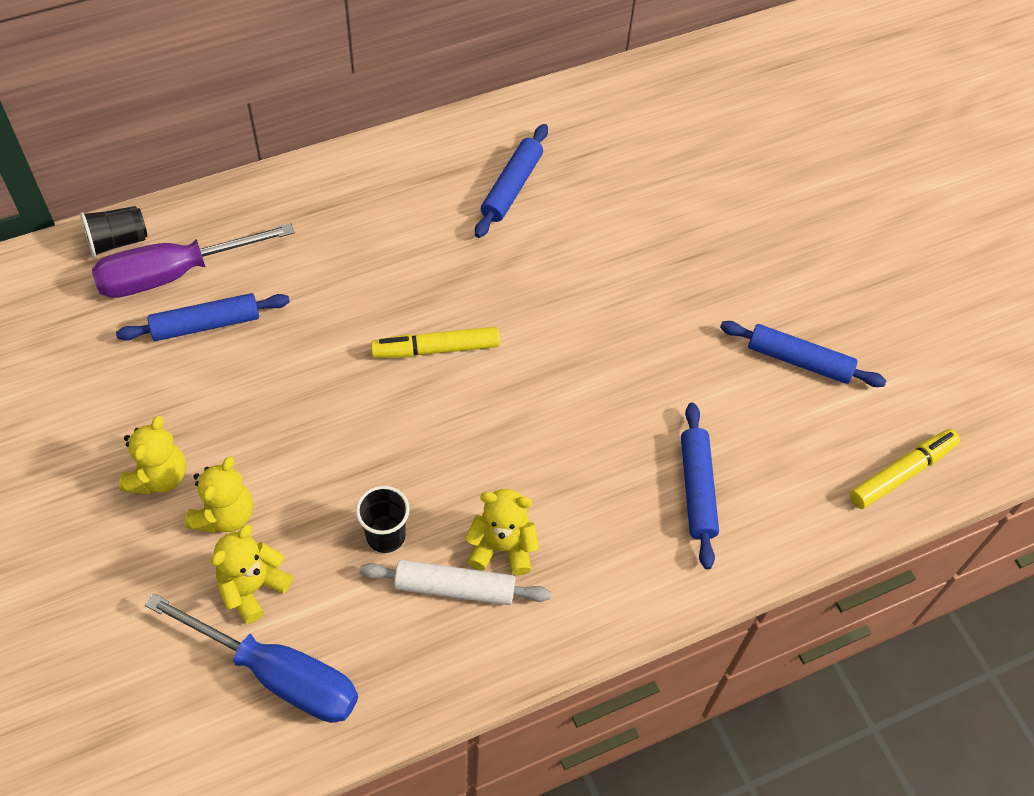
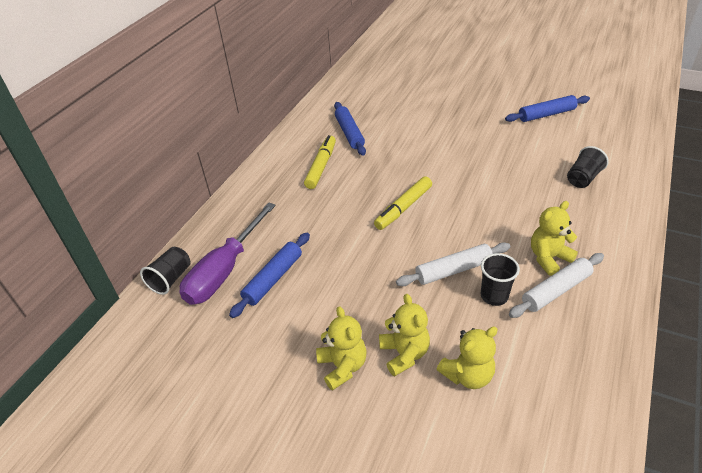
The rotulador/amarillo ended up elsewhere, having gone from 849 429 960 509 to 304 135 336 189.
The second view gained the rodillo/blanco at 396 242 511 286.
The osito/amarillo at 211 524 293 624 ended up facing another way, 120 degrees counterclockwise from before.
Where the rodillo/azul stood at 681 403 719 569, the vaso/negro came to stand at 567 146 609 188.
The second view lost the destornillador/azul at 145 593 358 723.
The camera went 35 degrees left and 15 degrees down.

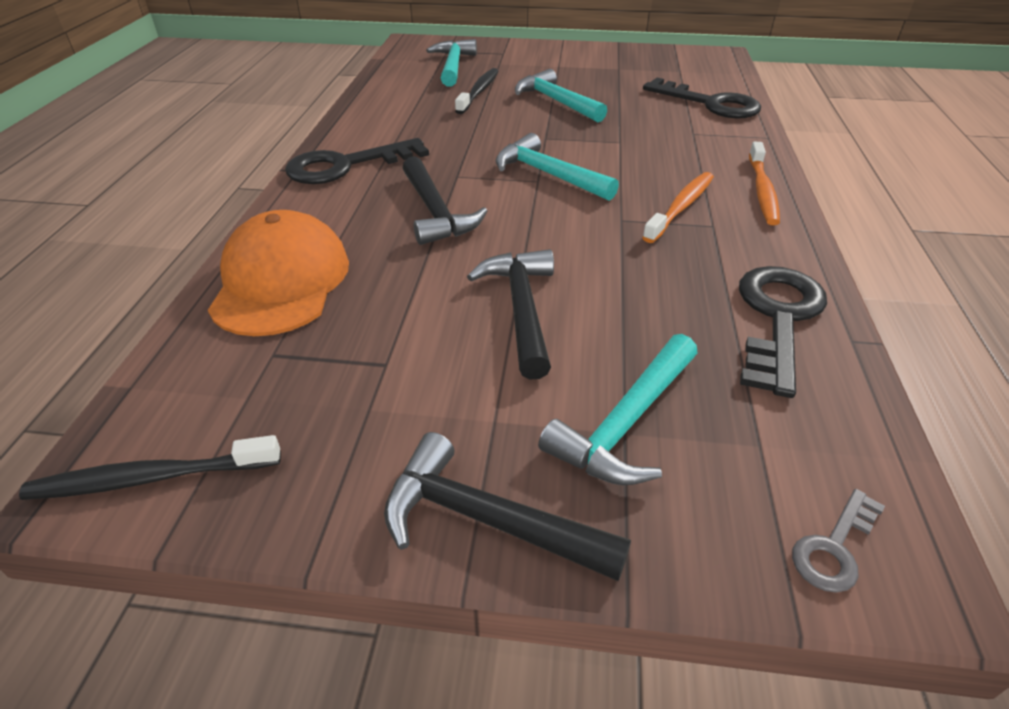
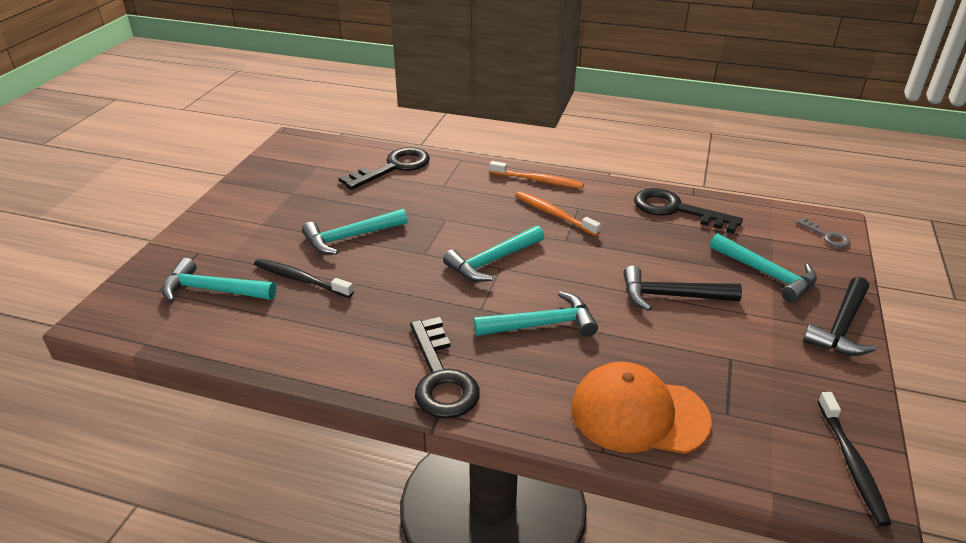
What was the martillo/negro at 403 156 487 245 turned into the martillo/turquesa at 474 291 598 337.
The camera went 80 degrees left and 5 degrees down.

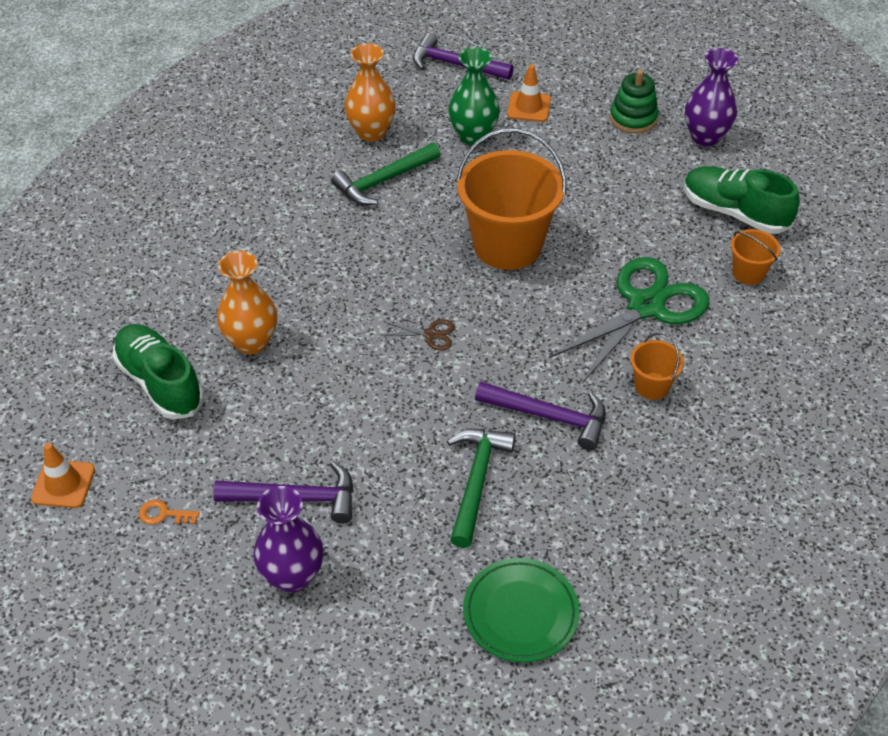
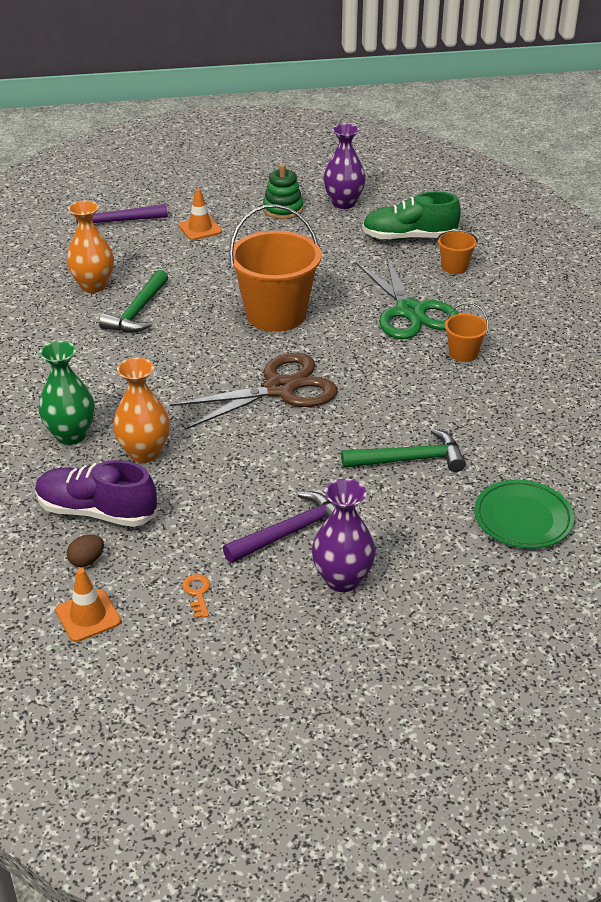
What was the zapato/verde at 112 324 204 420 turned into the zapato/morado at 35 460 157 527.
The florero/verde ended up elsewhere, having gone from 448 47 500 145 to 39 341 95 445.
The second view gained the huevo/marrón at 67 535 104 567.
The size of the tijeras/marrón at 381 319 455 350 changed by a factor of 2.47.
The llave/naranja at 139 500 200 524 ended up facing another way, 105 degrees clockwise from before.
The martillo/verde at 447 429 516 548 ended up facing another way, 105 degrees clockwise from before.
The tijeras/verde at 549 257 709 383 ended up facing another way, 150 degrees clockwise from before.
The second view lost the martillo/morado at 475 382 606 450.
The camera went 35 degrees left and 10 degrees down.

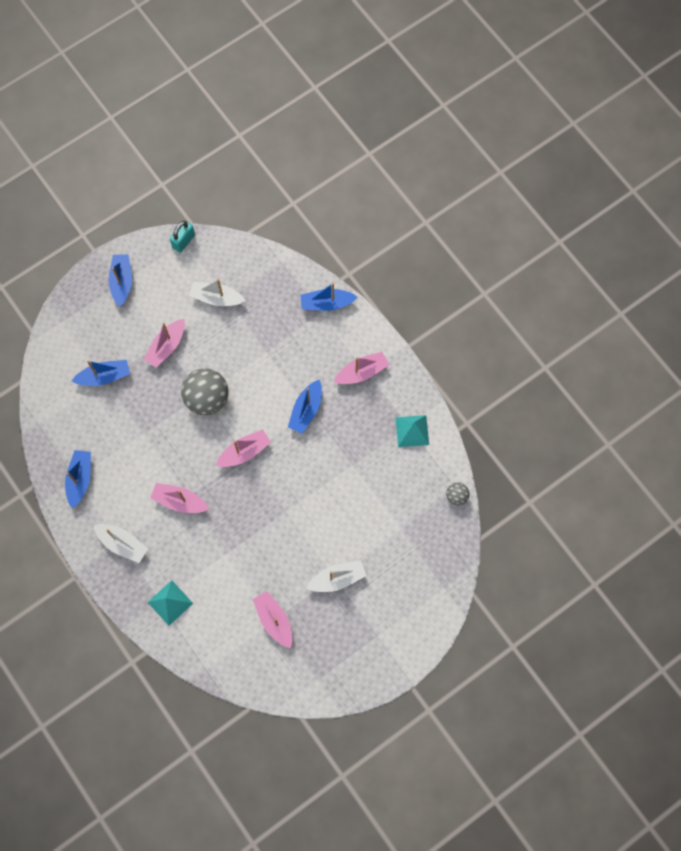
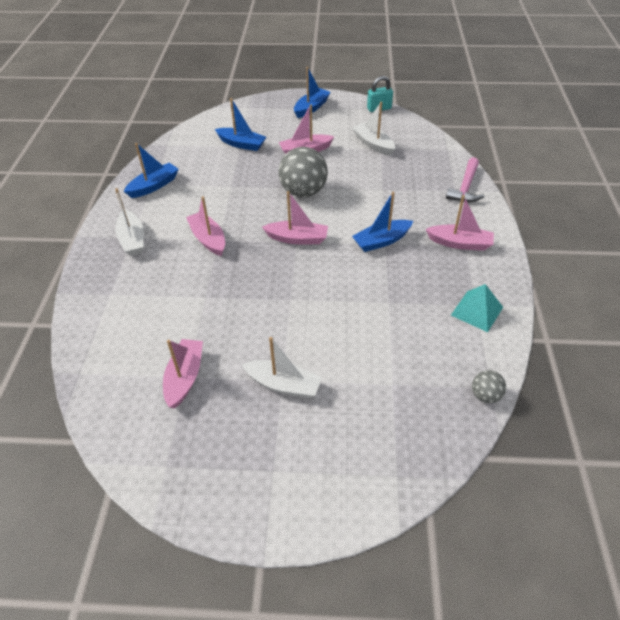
Where the barco/azul stood at 300 283 358 311, the martillo/rosa came to stand at 446 157 485 202.
The second view lost the pirámide/turquesa at 148 580 193 625.
The camera went 40 degrees right and 25 degrees down.

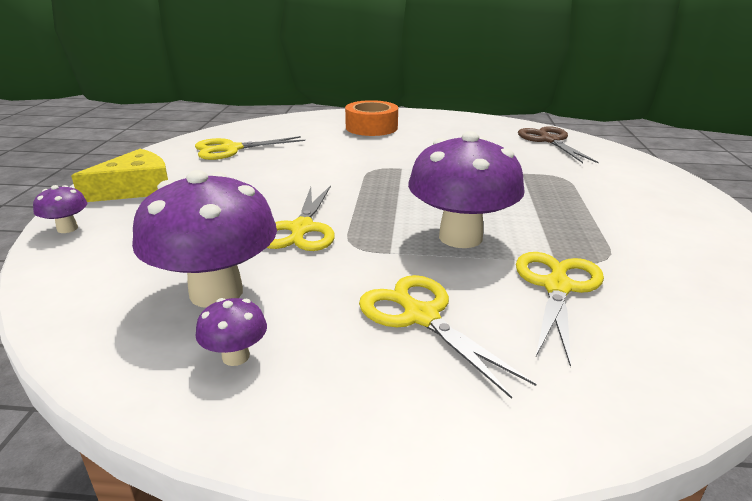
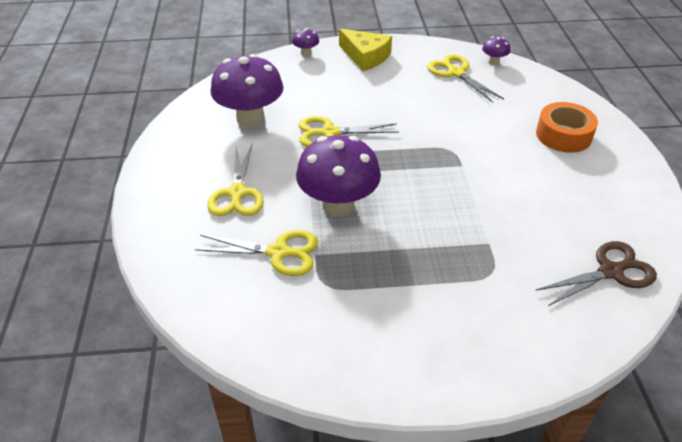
The tijeras/amarillo at 359 275 536 399 ended up facing another way, 135 degrees clockwise from before.
The seta/morado ended up elsewhere, having gone from 195 298 267 366 to 482 37 510 65.
The camera went 80 degrees right and 15 degrees up.

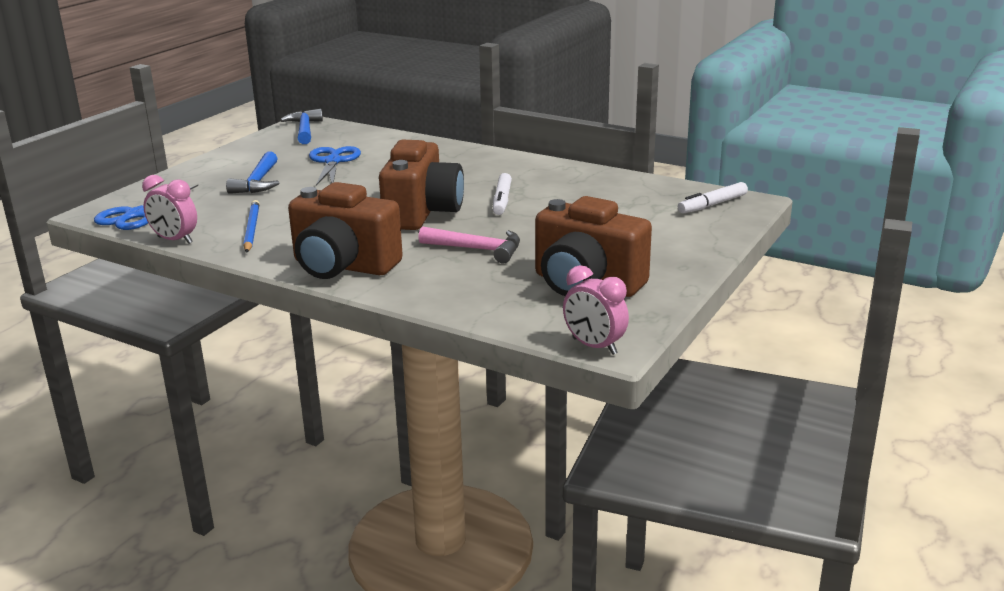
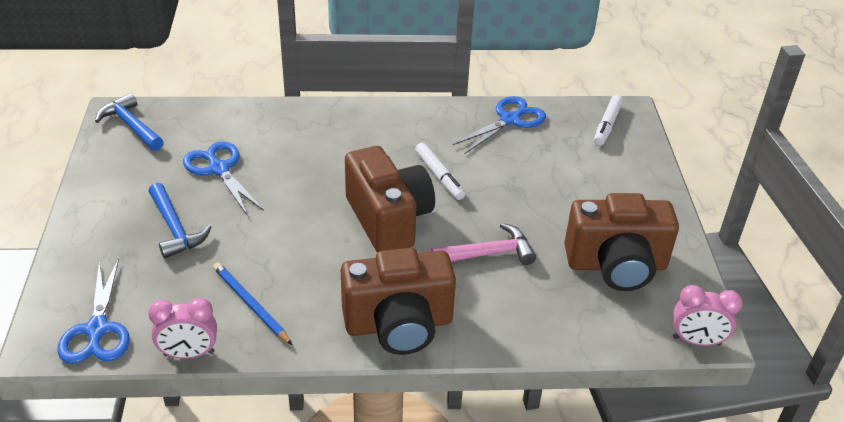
The second view gained the tijeras/azul at 453 96 546 153.
The camera went 35 degrees left and 15 degrees up.

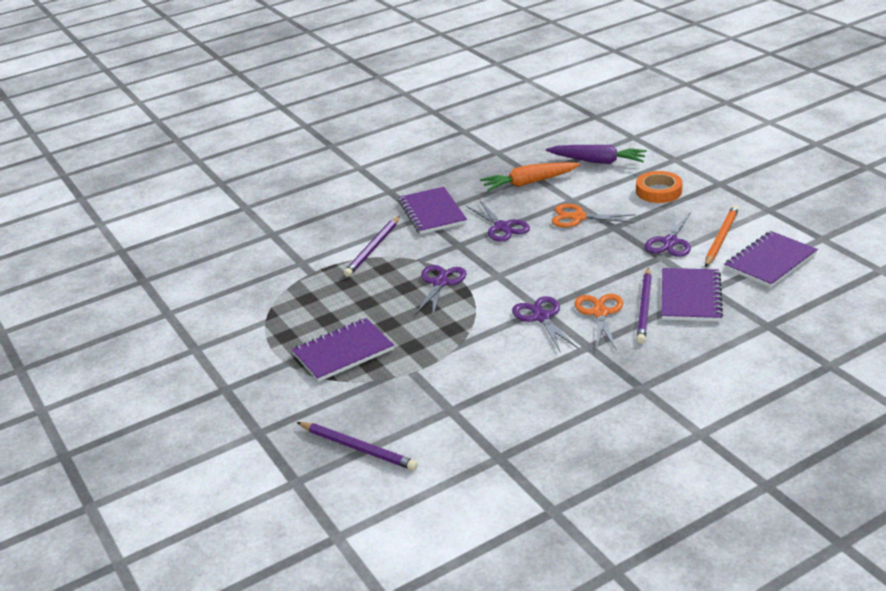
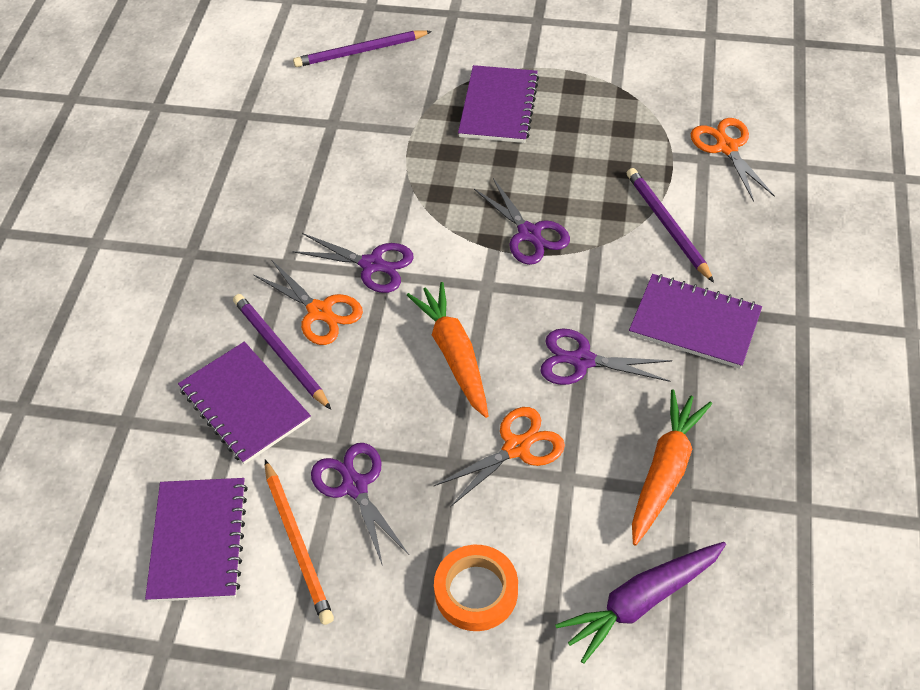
The second view gained the zanahoria/naranja at 407 282 488 418.
The second view gained the tijeras/naranja at 691 118 775 202.
The camera went 130 degrees right and 20 degrees up.

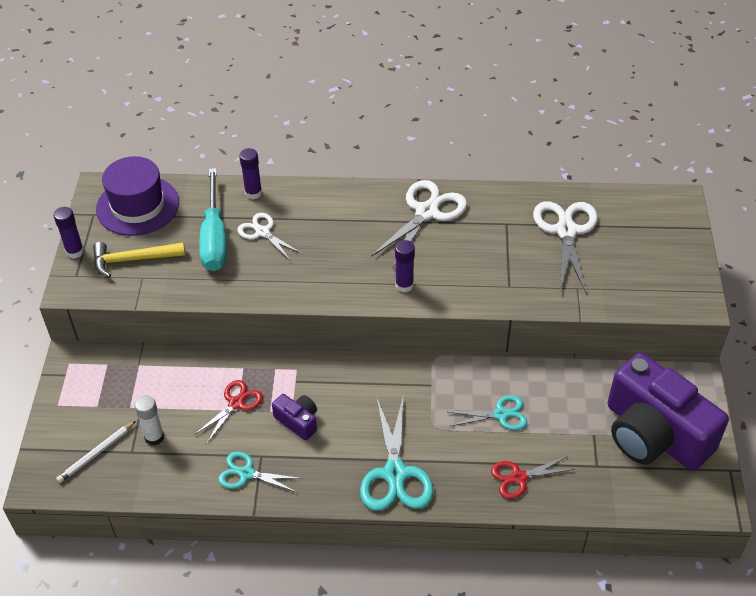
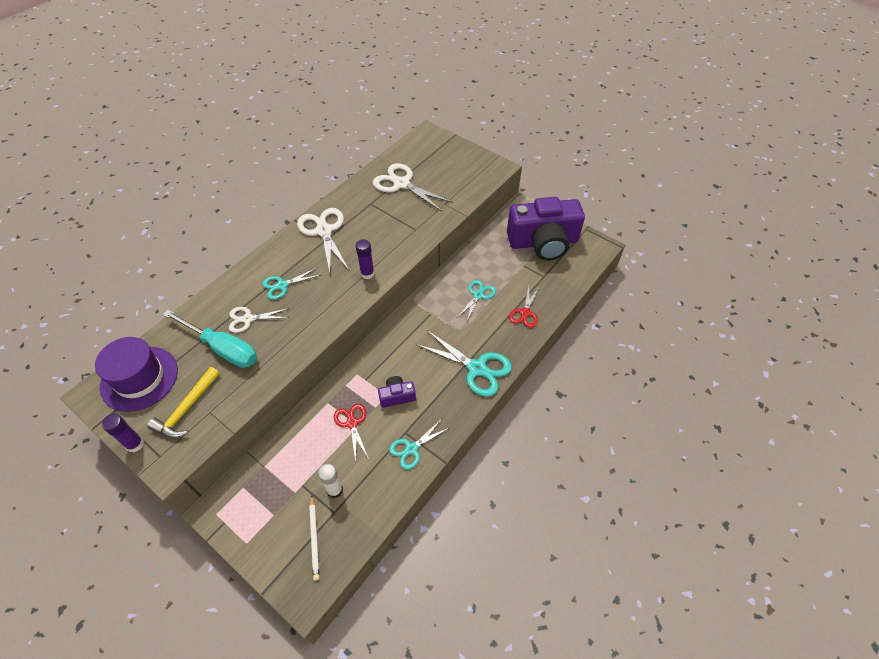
The second view gained the tijeras/turquesa at 262 268 321 300.
The second view lost the barra de pegamento/morado at 239 148 262 199.
The camera went 55 degrees left and 5 degrees up.

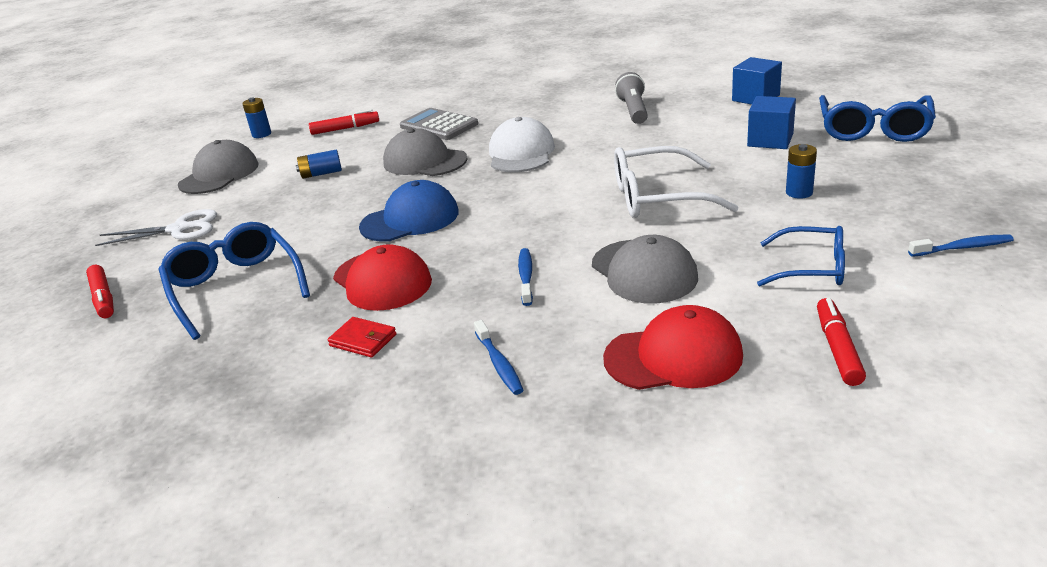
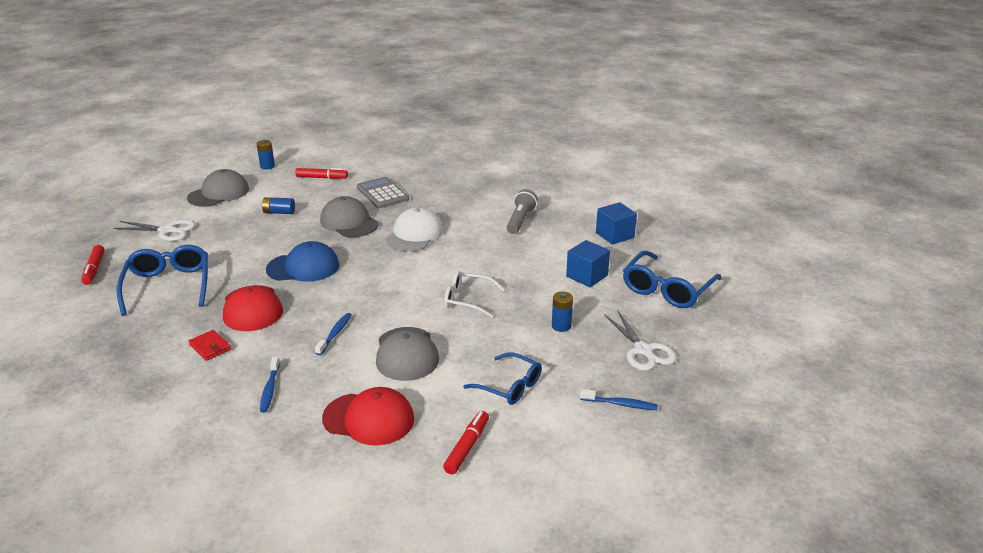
The size of the gafas/blanco at 614 146 739 218 changed by a factor of 0.65.
The second view gained the tijeras/blanco at 604 310 676 371.
The camera went 15 degrees right and 0 degrees up.

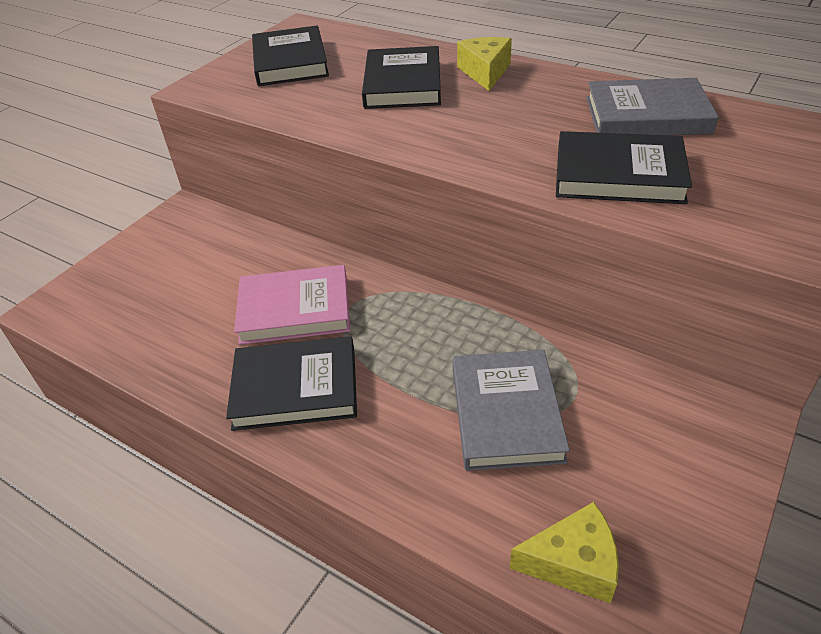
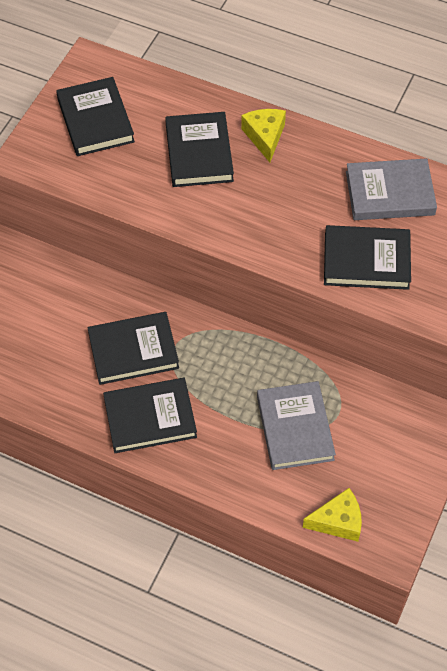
What was the libro/rosa at 234 265 350 345 turned into the libro/negro at 88 312 179 385.
The camera went 10 degrees left and 15 degrees up.

